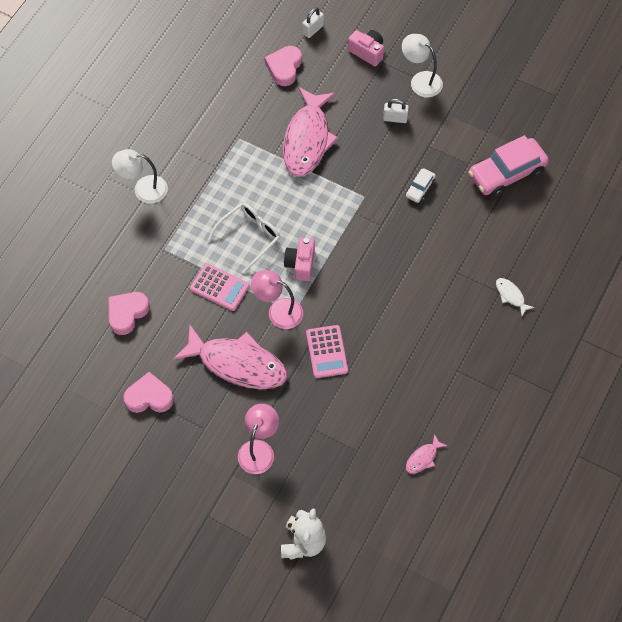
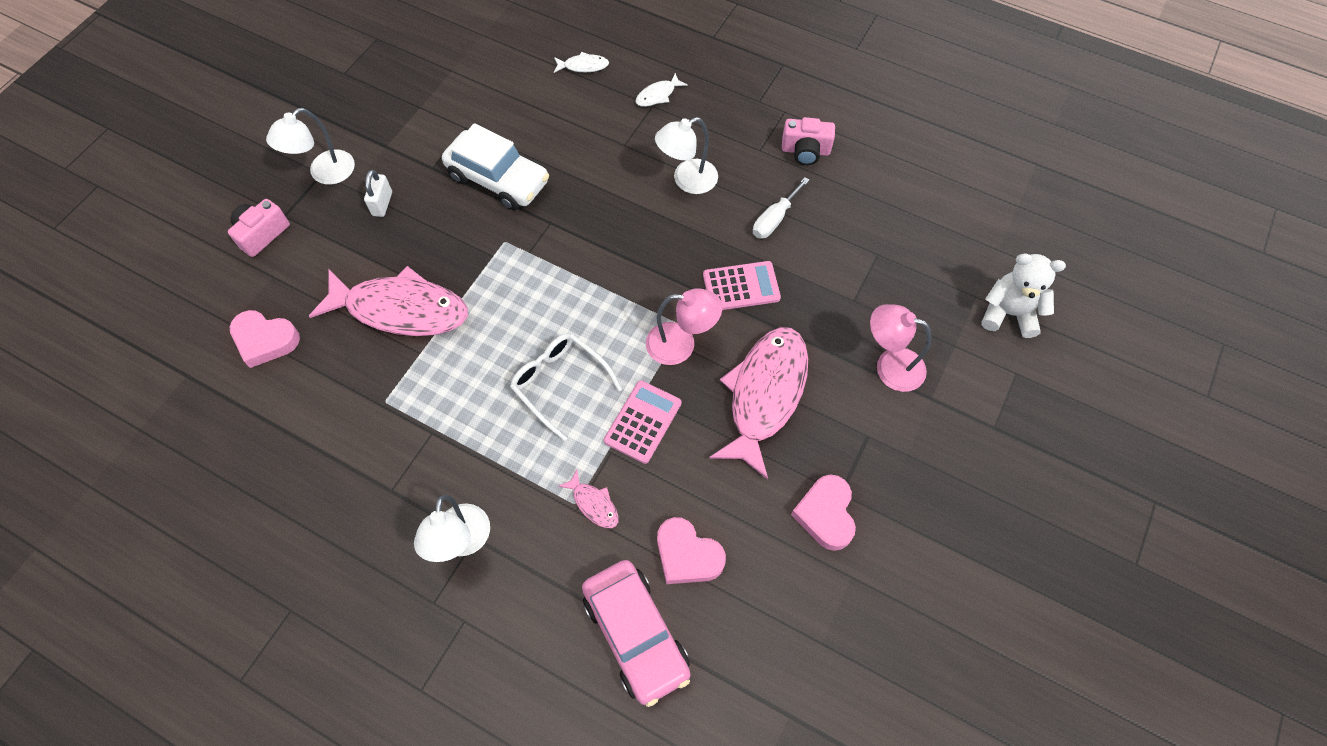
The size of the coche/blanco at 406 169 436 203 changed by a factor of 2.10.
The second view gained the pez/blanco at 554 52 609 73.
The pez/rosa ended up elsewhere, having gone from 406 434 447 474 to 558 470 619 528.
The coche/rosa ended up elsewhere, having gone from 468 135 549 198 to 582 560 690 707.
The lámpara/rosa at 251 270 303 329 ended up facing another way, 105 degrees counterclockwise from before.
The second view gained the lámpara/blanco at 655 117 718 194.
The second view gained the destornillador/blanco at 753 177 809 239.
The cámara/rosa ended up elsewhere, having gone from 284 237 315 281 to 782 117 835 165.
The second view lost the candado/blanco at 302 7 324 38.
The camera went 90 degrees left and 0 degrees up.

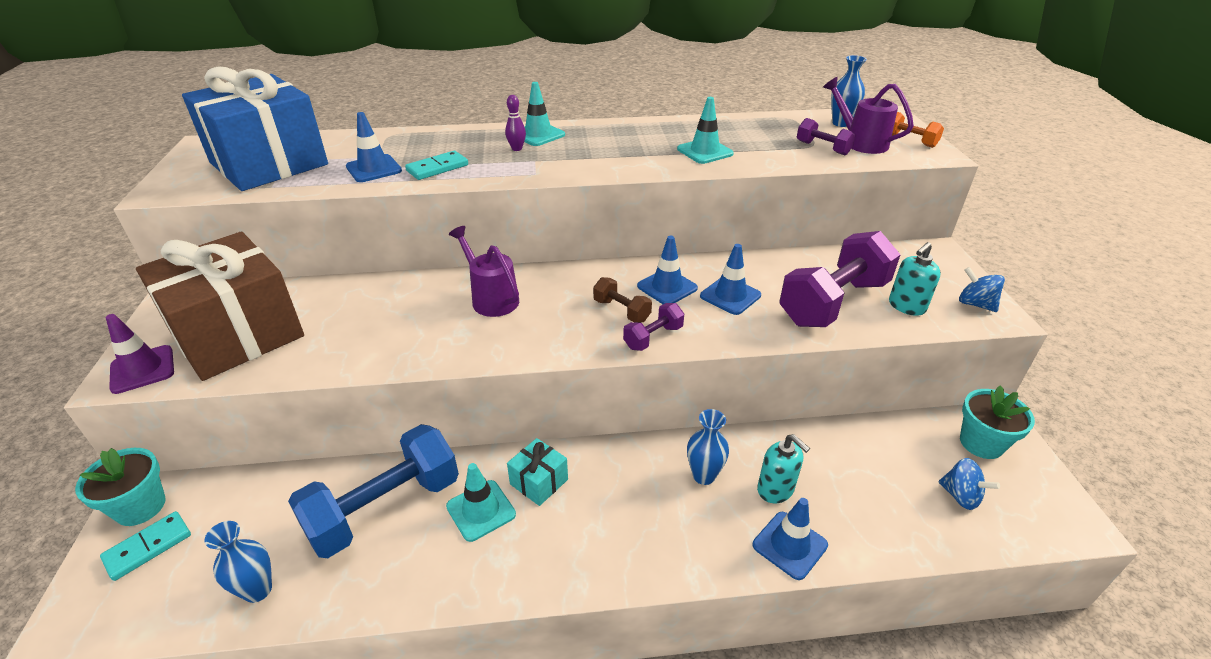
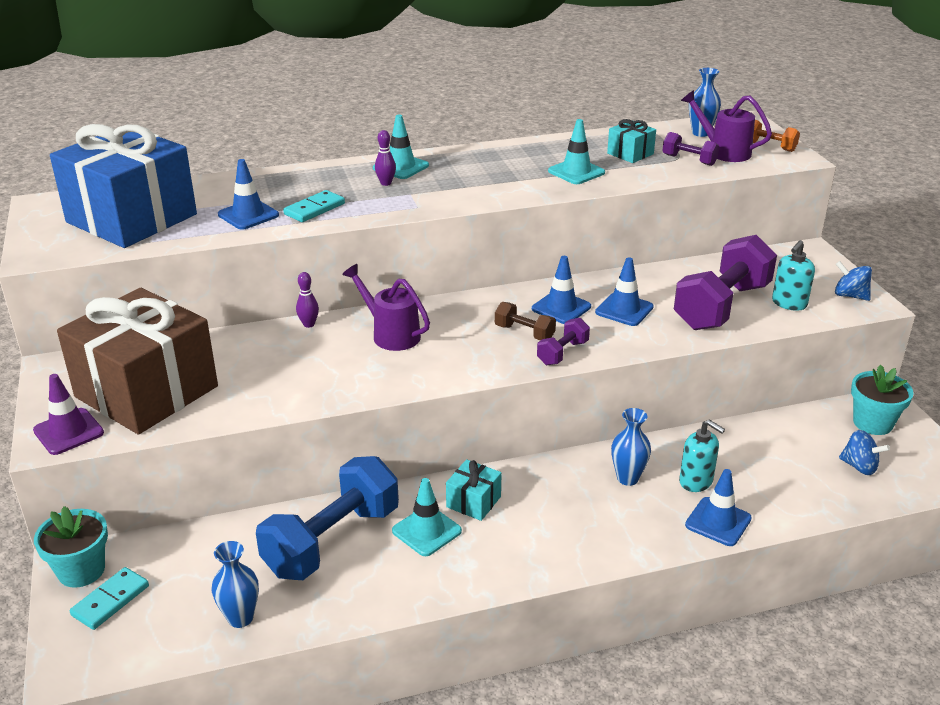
The second view gained the bolo/morado at 296 272 319 328.
The second view gained the regalo/turquesa at 607 119 656 163.
The camera went 10 degrees left and 5 degrees down.

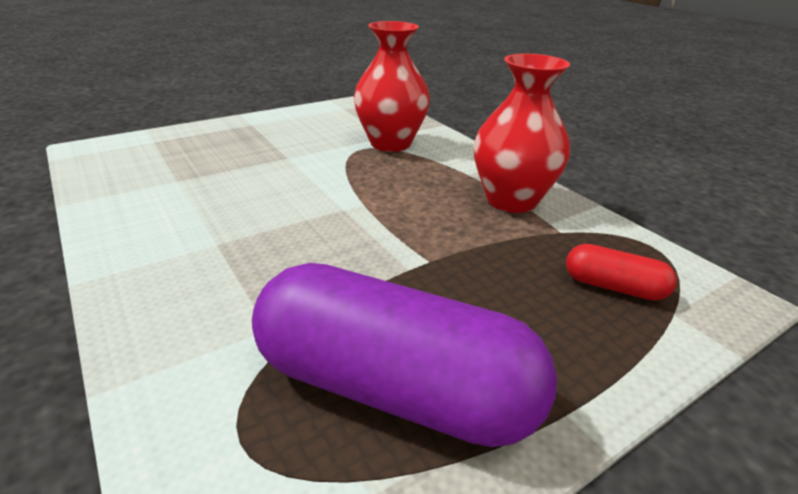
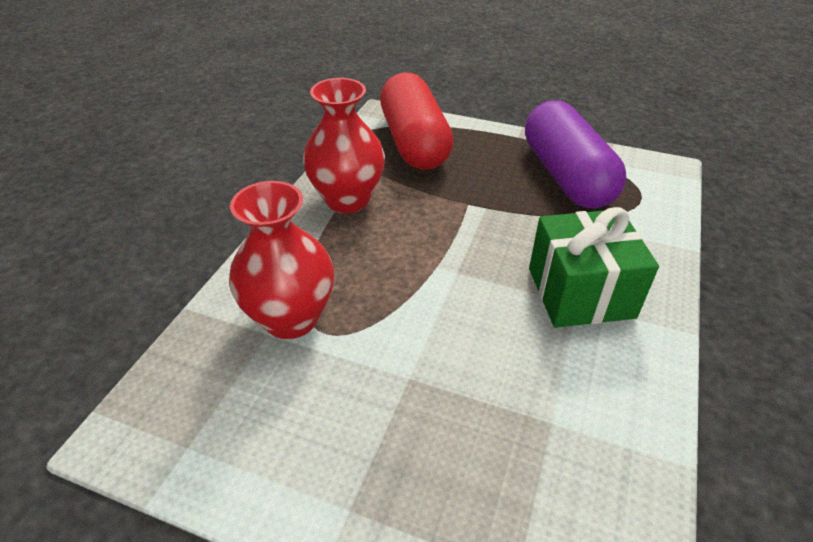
The size of the cápsula/rojo at 566 244 677 301 changed by a factor of 2.23.
The second view gained the regalo/verde at 529 207 659 328.
The camera went 125 degrees left and 10 degrees up.

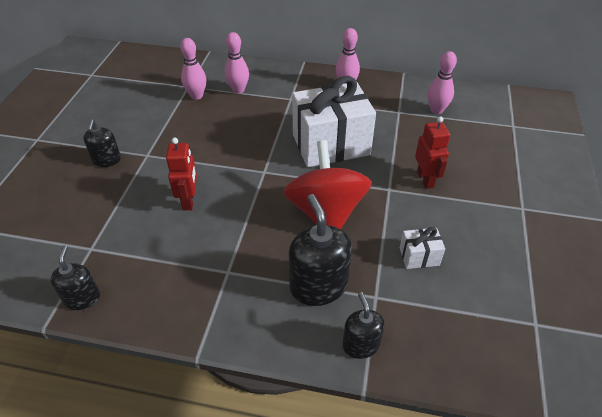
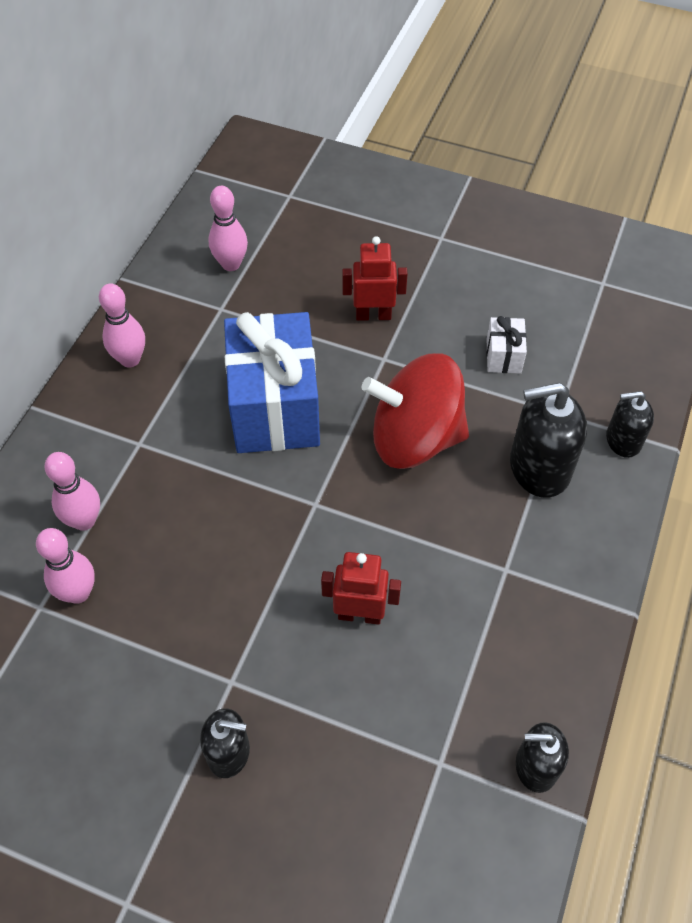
What was the regalo/blanco at 292 76 376 167 turned into the regalo/azul at 224 312 320 453.
The camera went 80 degrees left and 10 degrees up.

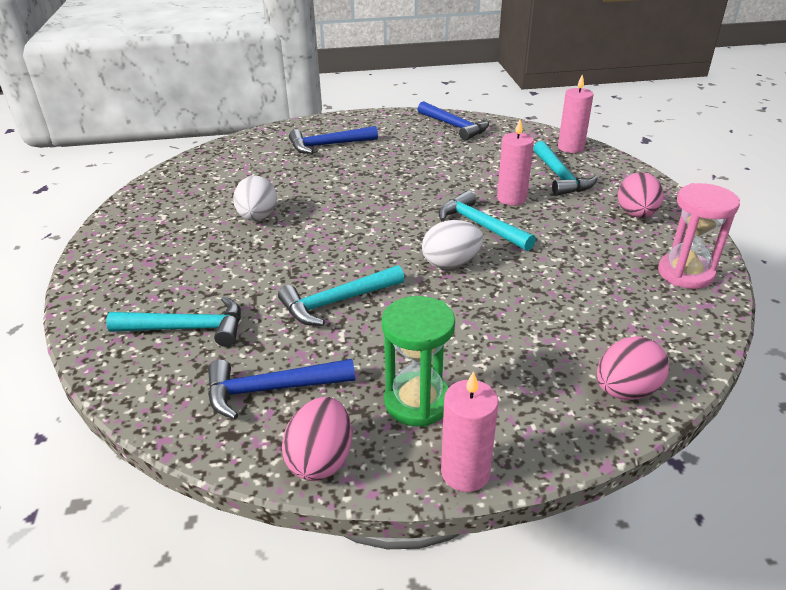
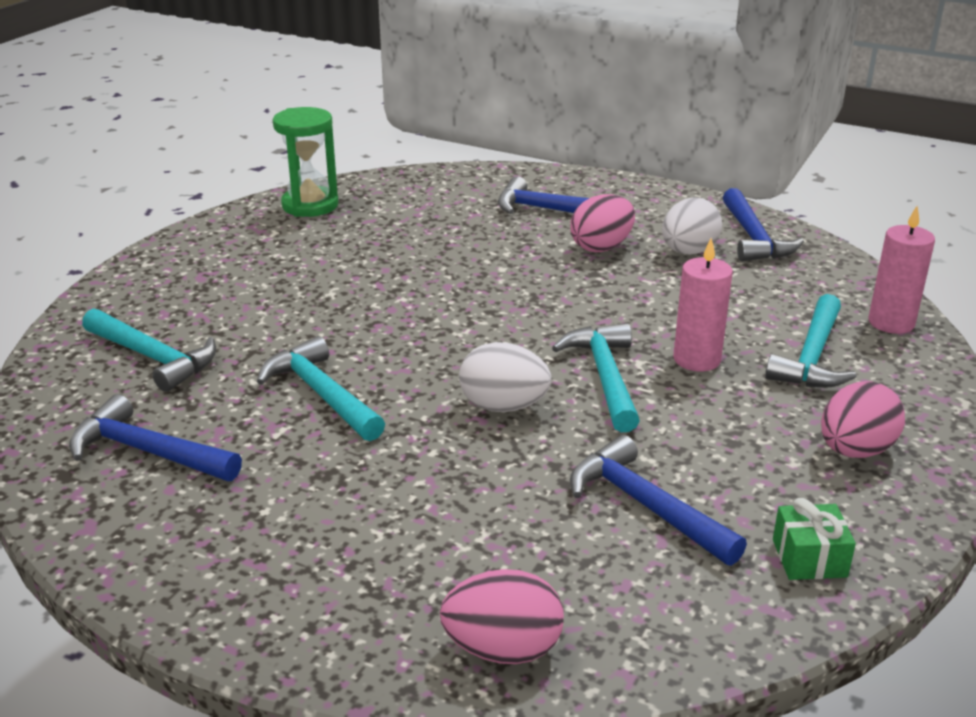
The martillo/turquesa at 278 265 405 326 ended up facing another way, 45 degrees clockwise from before.
The reloj de arena/verde ended up elsewhere, having gone from 382 296 455 427 to 273 107 339 217.
The huevo/rosa ended up elsewhere, having gone from 282 397 352 481 to 570 194 635 252.
The second view gained the martillo/azul at 570 435 747 566.
The huevo/blanco ended up elsewhere, having gone from 233 176 277 221 to 662 198 722 255.
Where the reloj de arena/rosa stood at 658 183 740 289, the regalo/verde came to stand at 773 498 856 580.
The second view lost the vela/rosa at 441 371 499 492.
The camera went 35 degrees right and 5 degrees down.

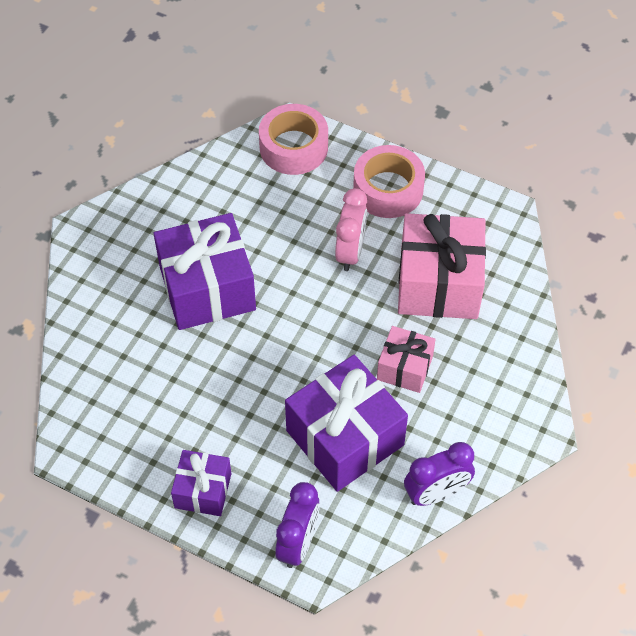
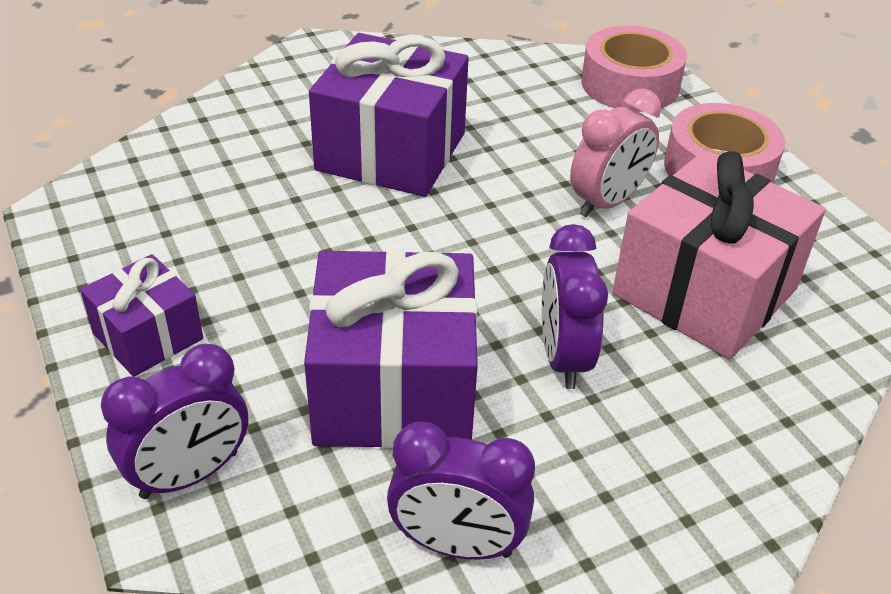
Where the regalo/rosa stood at 377 326 436 393, the despertador/morado came to stand at 542 224 608 389.
The camera went 35 degrees right and 15 degrees down.

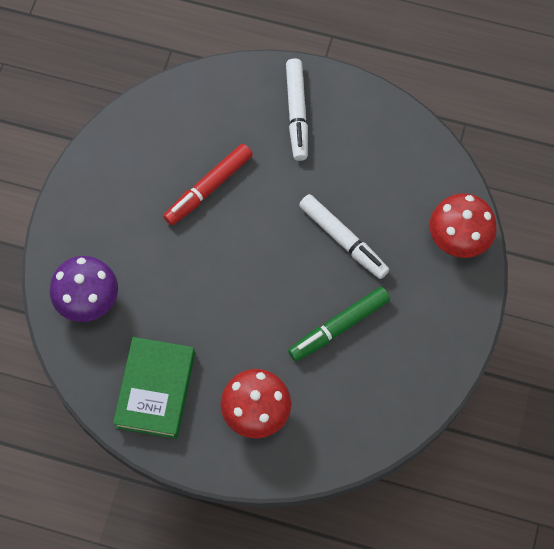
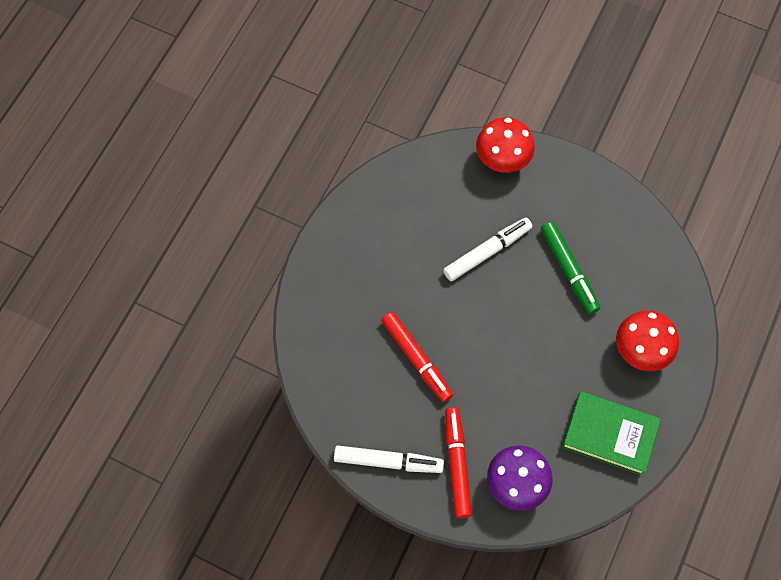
The rotulador/blanco ended up elsewhere, having gone from 286 58 308 161 to 334 445 444 473.
The second view gained the rotulador/rojo at 445 407 472 518.
The camera went 80 degrees left and 0 degrees up.

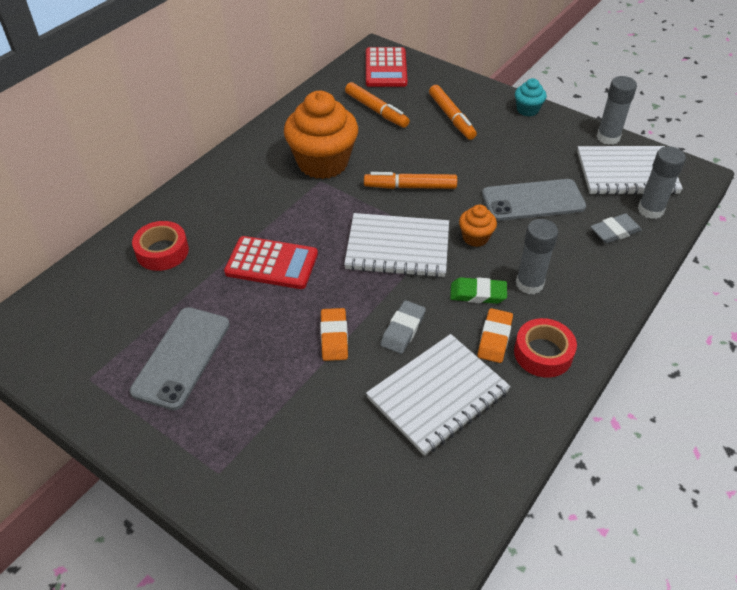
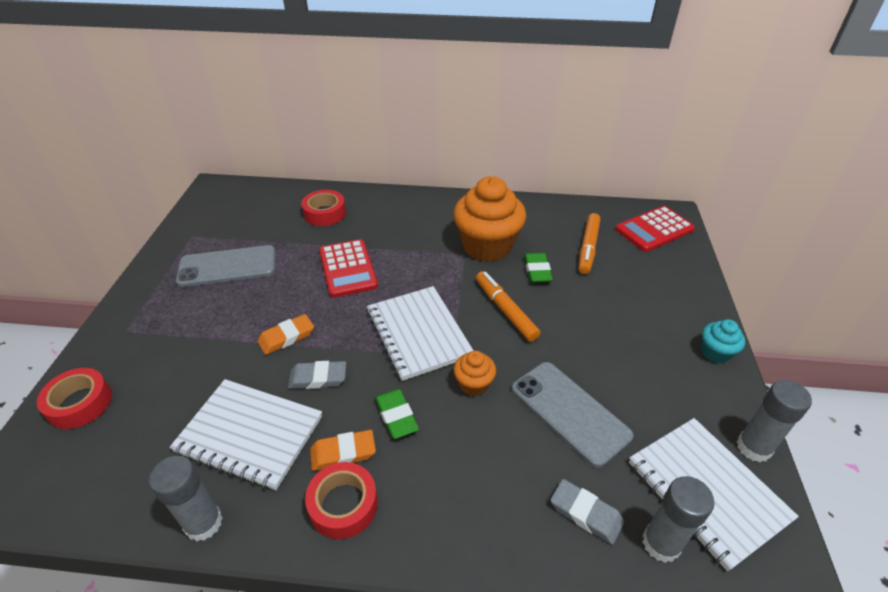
The second view gained the cinta adhesiva/rojo at 37 368 112 429.
The barra de pegamento/gris ended up elsewhere, having gone from 516 219 558 294 to 149 456 223 541.
The second view gained the goma de borrar/verde at 524 253 553 283.
The second view lost the rotulador/naranja at 429 85 477 140.
The camera went 60 degrees right and 5 degrees down.

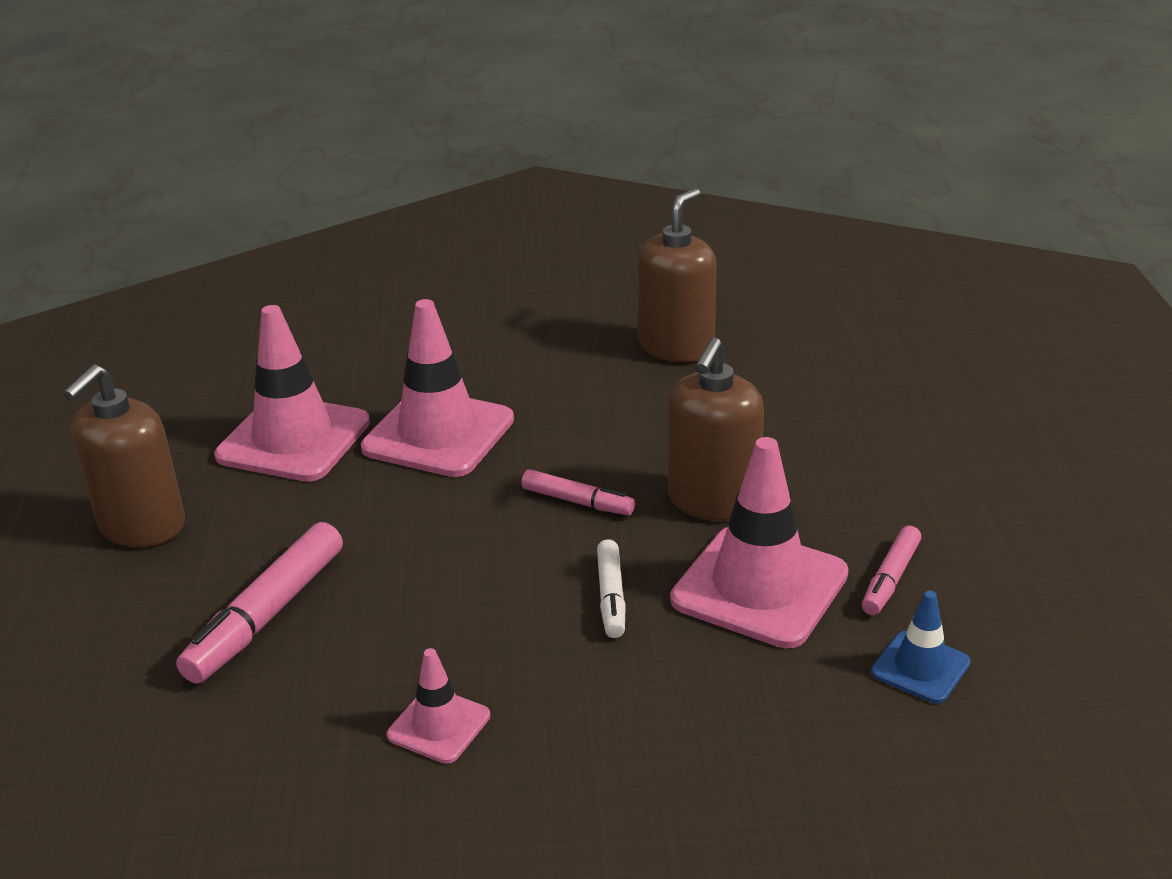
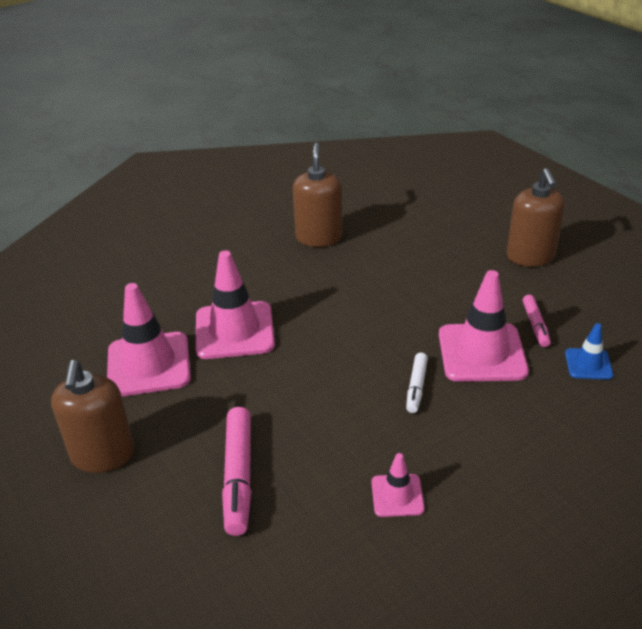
The rotulador/blanco at 597 539 626 638 ended up facing another way, 45 degrees clockwise from before.
The dispensador de jabón/marrón ended up elsewhere, having gone from 668 337 764 521 to 506 168 565 267.
The second view lost the rotulador/rosa at 521 469 635 515.
The camera went 30 degrees left and 5 degrees up.

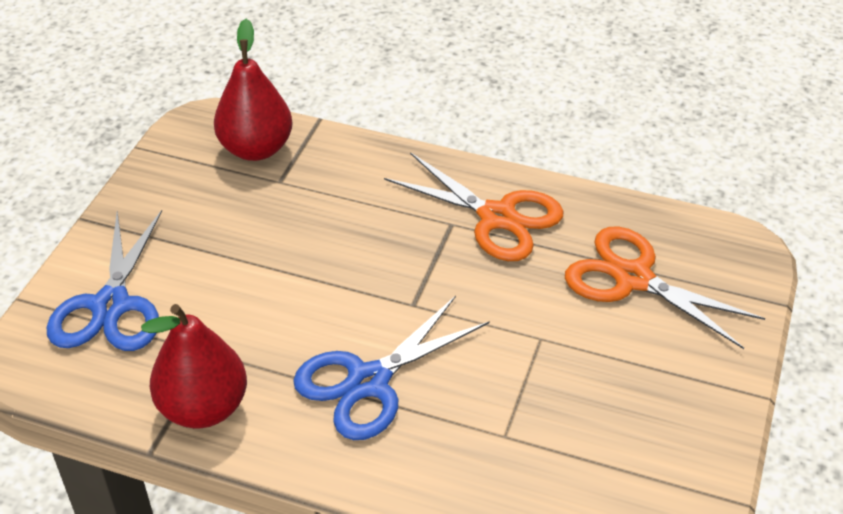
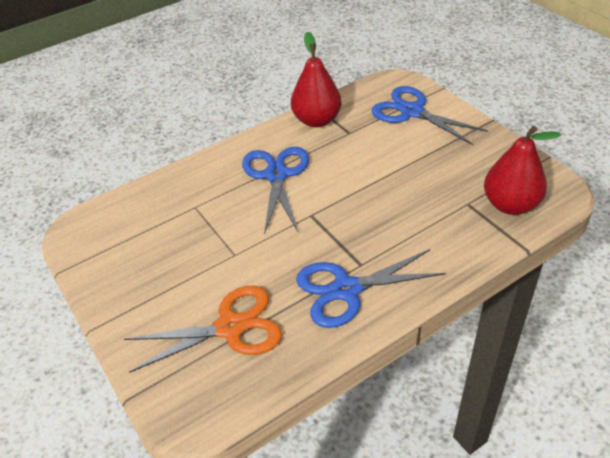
What was the tijeras/naranja at 384 152 563 261 turned into the tijeras/azul at 296 249 446 328.
The camera went 130 degrees right and 0 degrees up.

